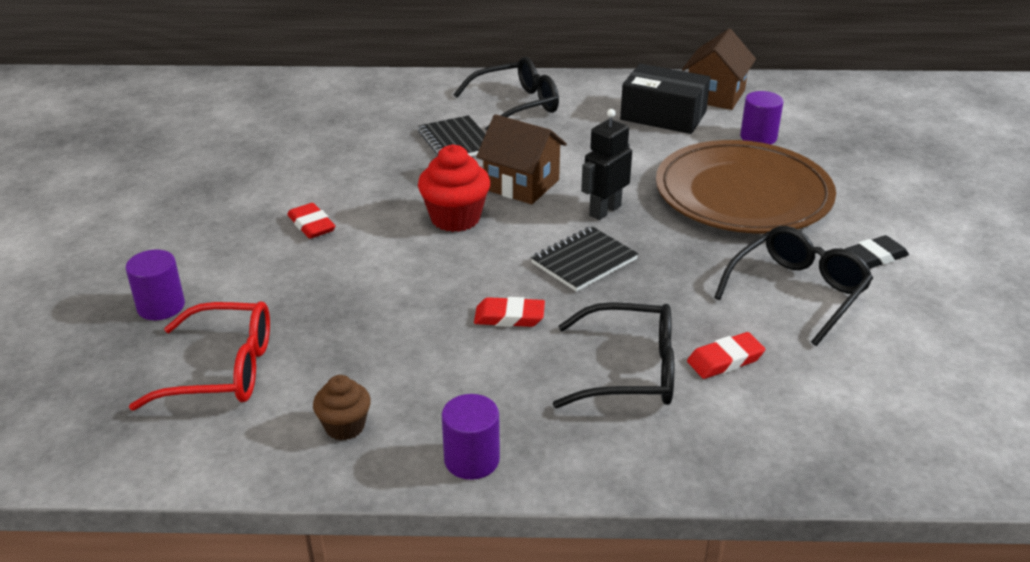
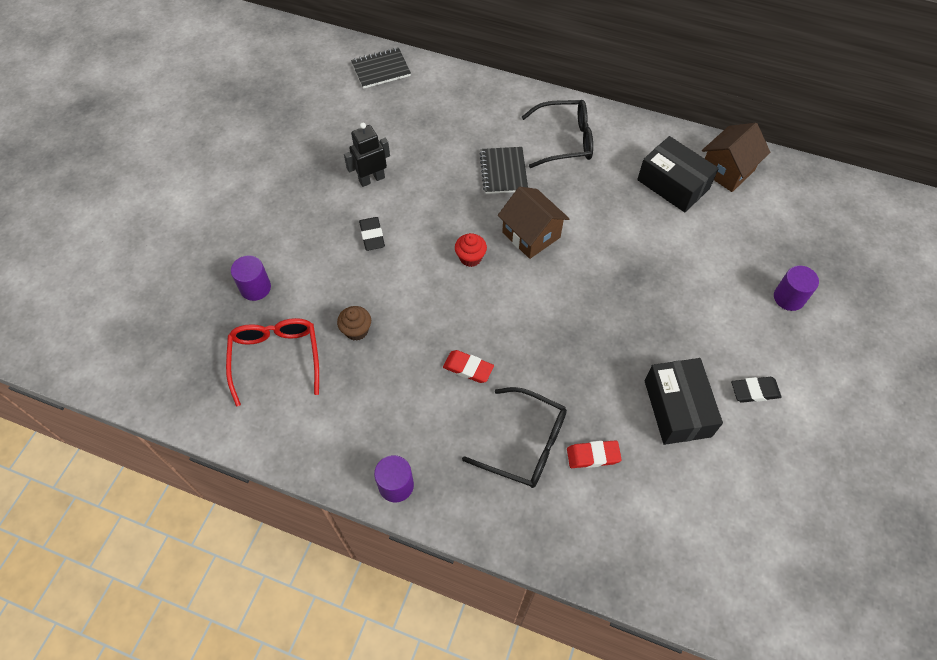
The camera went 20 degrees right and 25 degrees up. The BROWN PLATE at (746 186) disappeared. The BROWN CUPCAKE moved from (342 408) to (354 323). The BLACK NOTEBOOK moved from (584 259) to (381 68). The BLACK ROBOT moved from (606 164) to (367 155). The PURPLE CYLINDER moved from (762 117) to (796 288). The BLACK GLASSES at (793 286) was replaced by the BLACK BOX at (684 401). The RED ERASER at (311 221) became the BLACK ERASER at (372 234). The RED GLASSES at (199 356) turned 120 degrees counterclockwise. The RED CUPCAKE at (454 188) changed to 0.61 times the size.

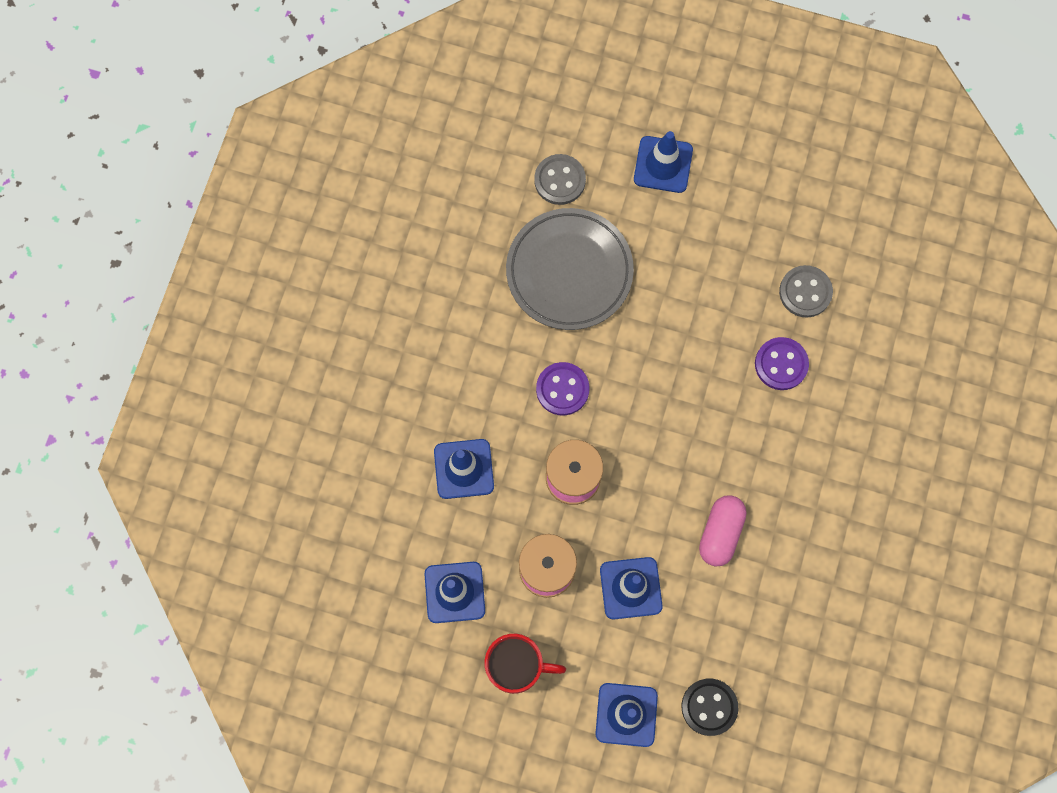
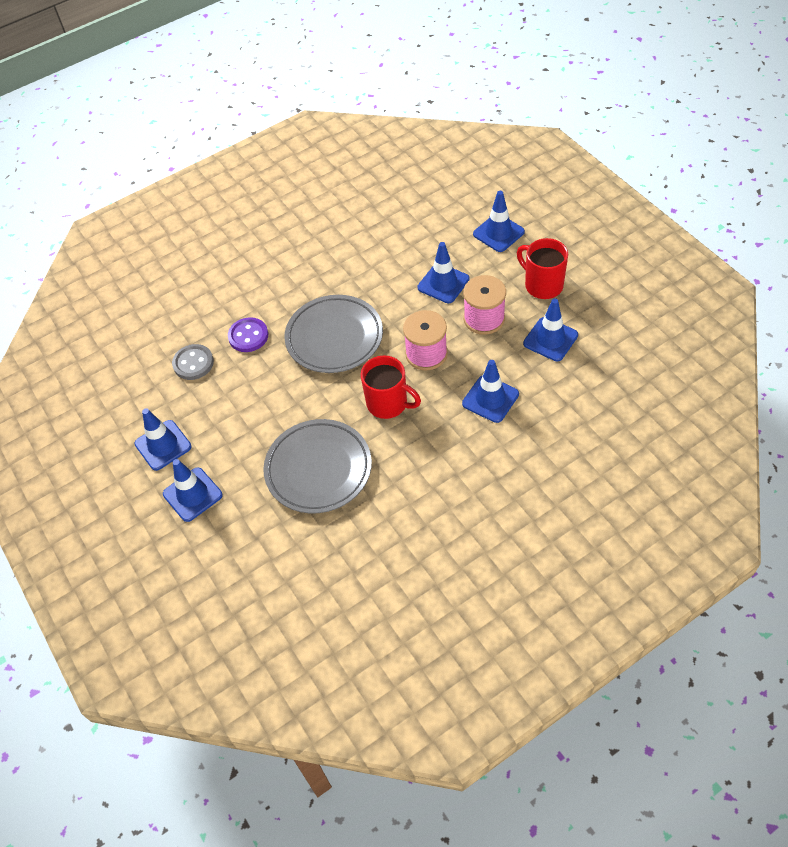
The camera went 135 degrees left and 20 degrees down. The GREY BUTTON at (560 179) disappeared. The BLACK BUTTON at (710 707) disappeared. The PINK CAPSULE at (723 531) disappeared. The BLUE TRAFFIC CONE at (163 439) appeared. The GREY PLATE at (333 334) appeared. The PURPLE BUTTON at (563 389) was replaced by the RED MUG at (391 387).

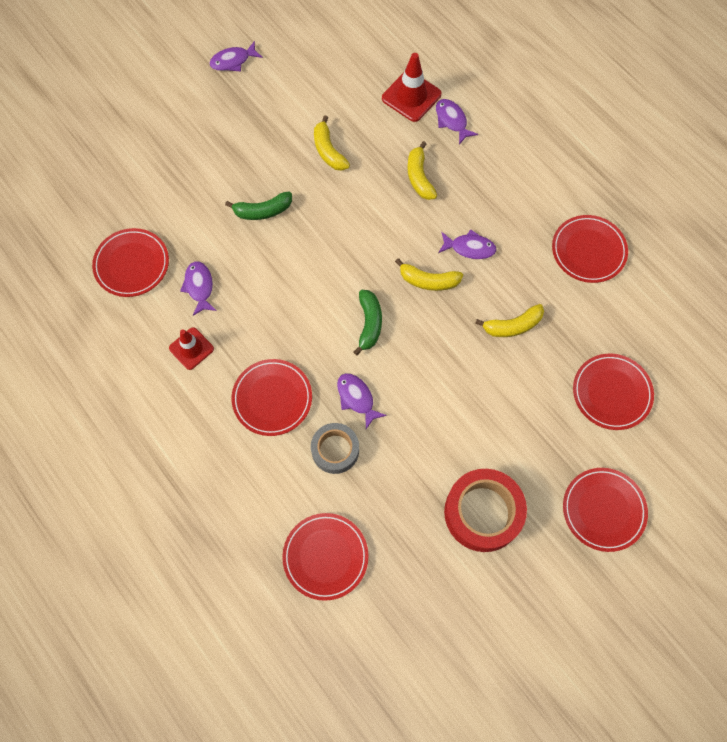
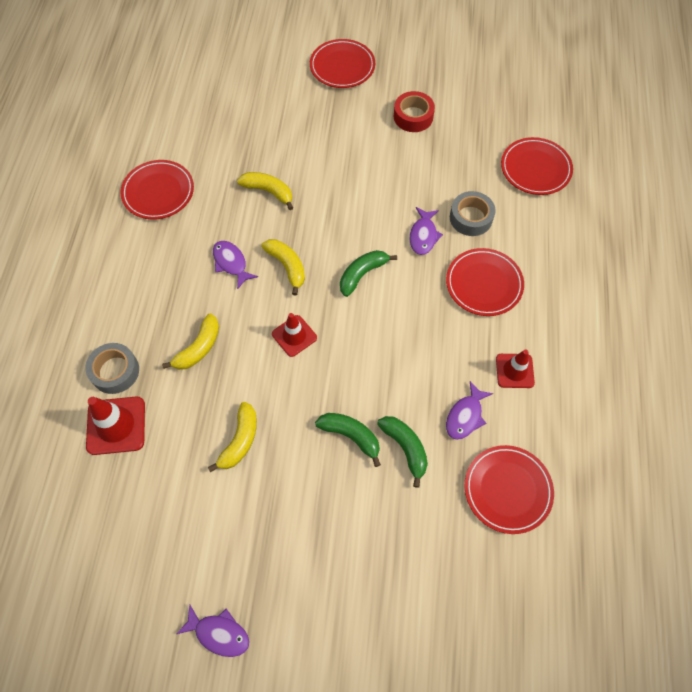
The camera went 135 degrees left and 5 degrees down. The RED PLATE at (613 392) disappeared. The RED TRAFFIC CONE at (294 335) appeared. The GREEN BANANA at (402 452) appeared. The PURPLE FISH at (457 121) was replaced by the GREY TAPE at (112 368). The RED TAPE at (485 510) changed to 0.63 times the size.

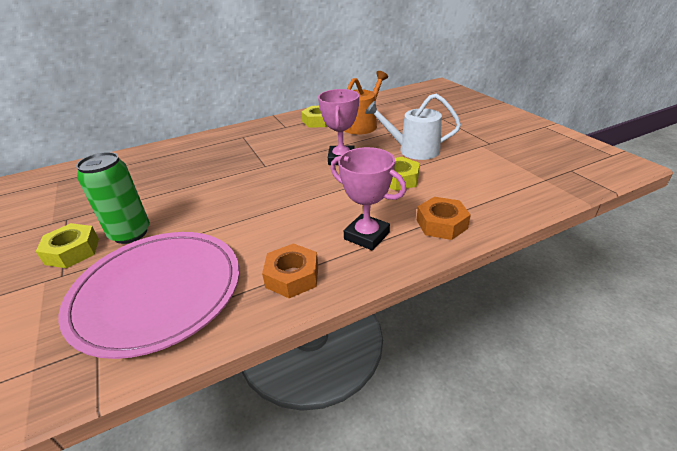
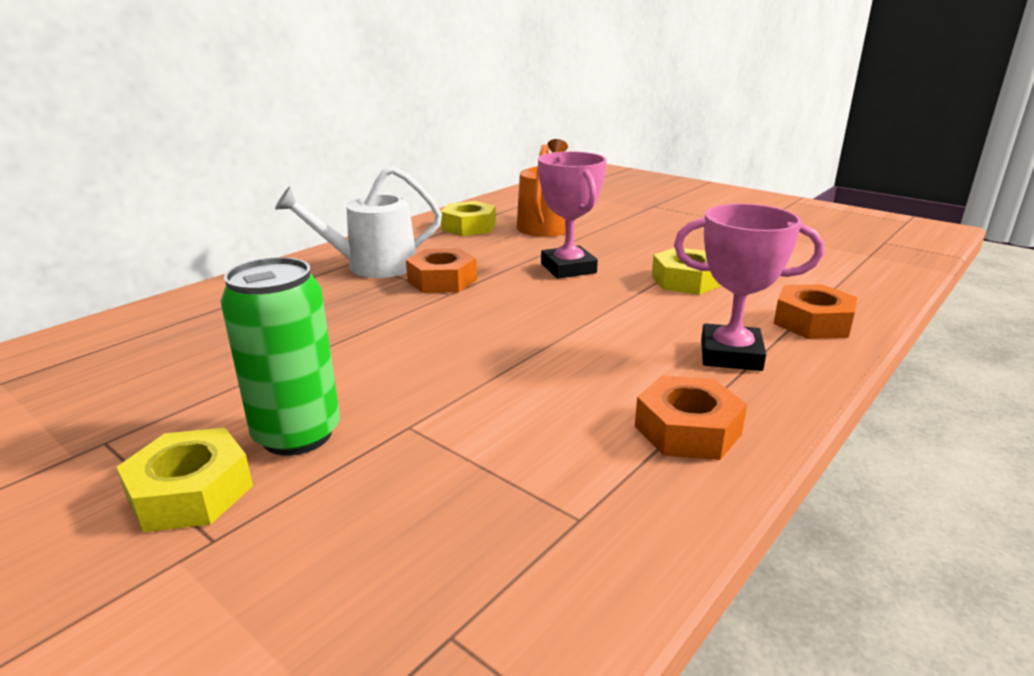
The camera went 25 degrees left and 10 degrees down. The PINK PLATE at (148 295) disappeared. The ORANGE NUT at (441 270) appeared. The WHITE WATERING CAN moved from (413 127) to (358 222).

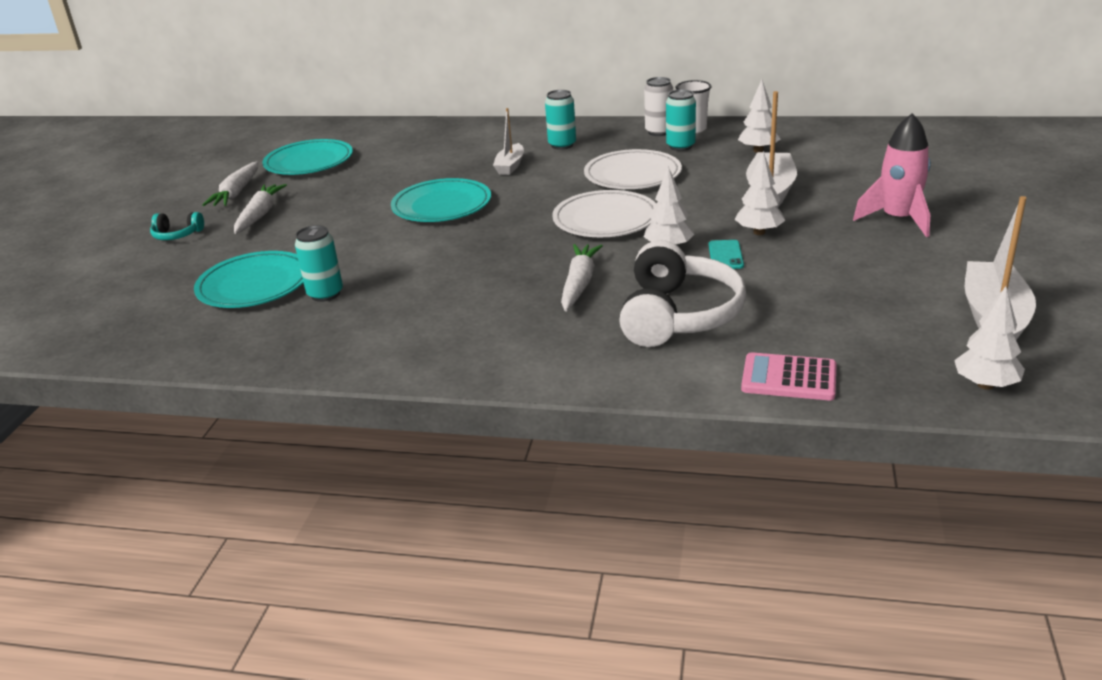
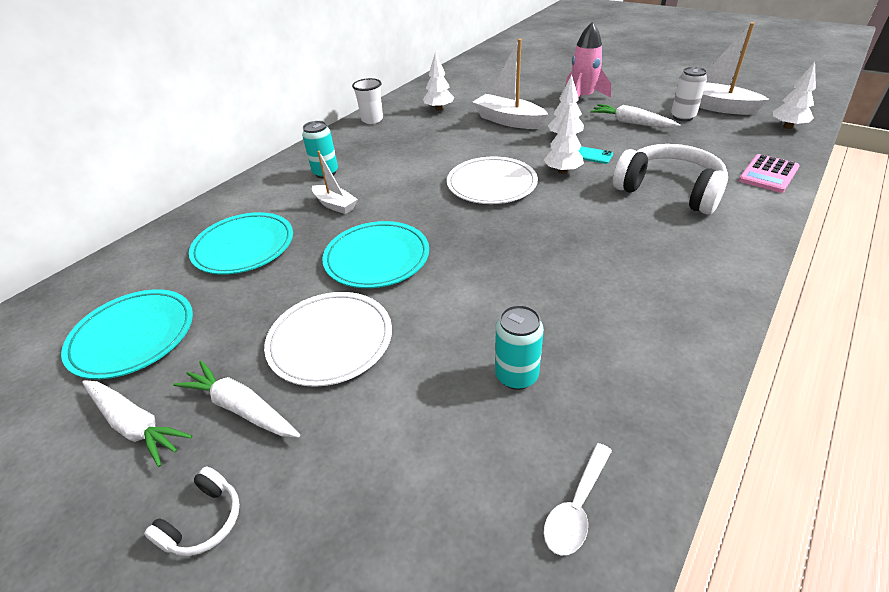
The camera went 65 degrees left and 10 degrees up. The TURQUOISE CAN at (681 120) disappeared. The WHITE SPOON at (578 499) appeared. The TURQUOISE PLATE moved from (248 279) to (241 243). The WHITE CARROT moved from (582 278) to (635 116). The WHITE PLATE moved from (633 169) to (328 339). The WHITE CAN moved from (658 106) to (689 94). The TURQUOISE HEADPHONES at (177 226) became the WHITE HEADPHONES at (192 511).

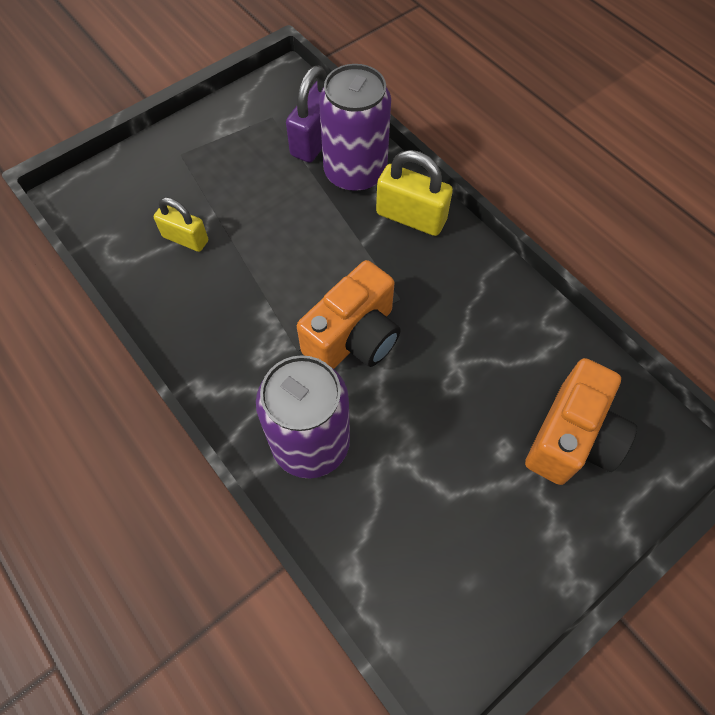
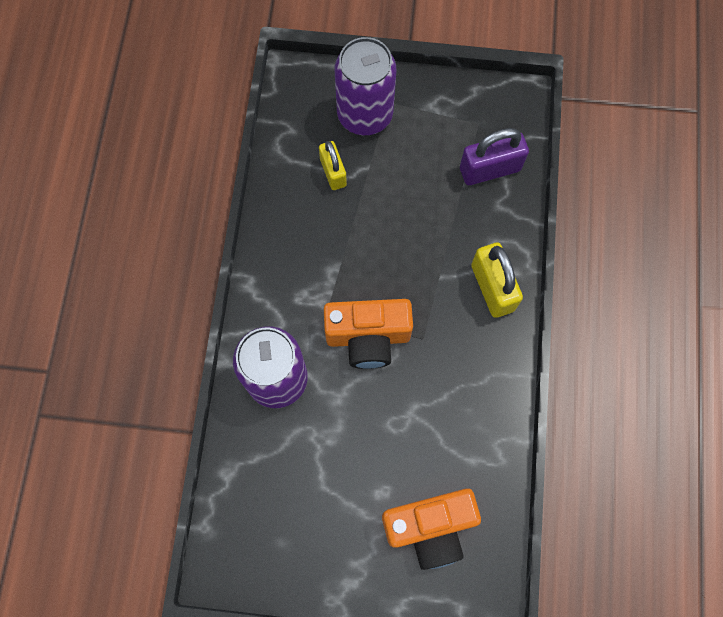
The camera went 45 degrees right and 10 degrees up. The PURPLE CAN moved from (355 128) to (365 86).

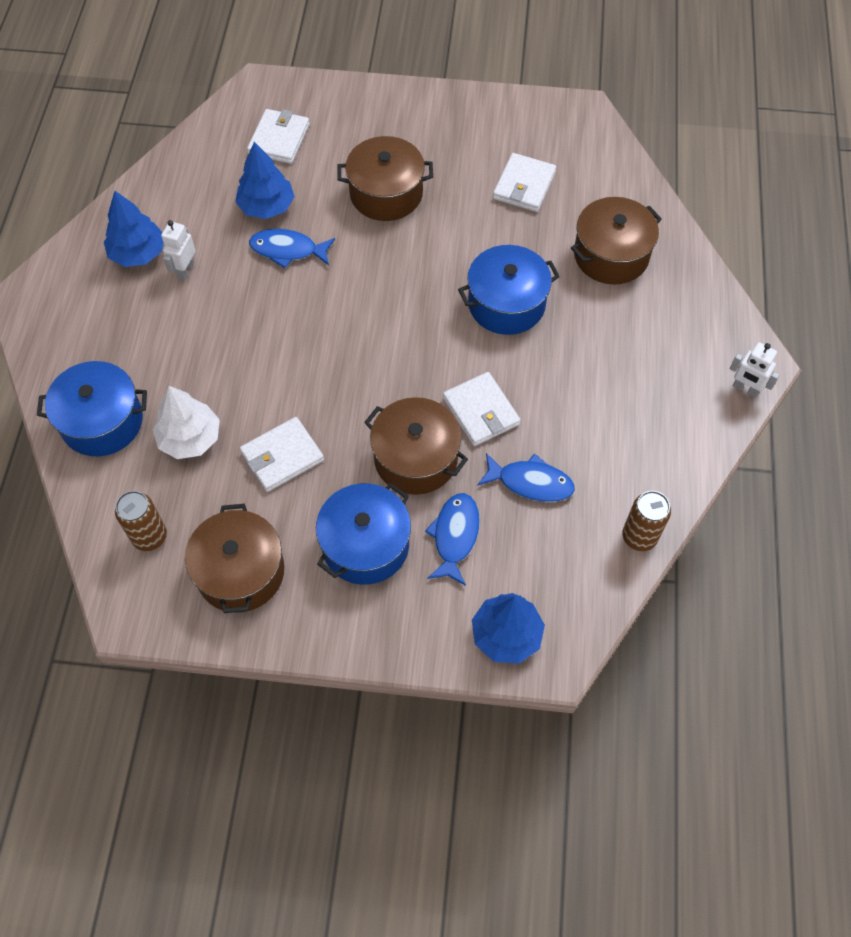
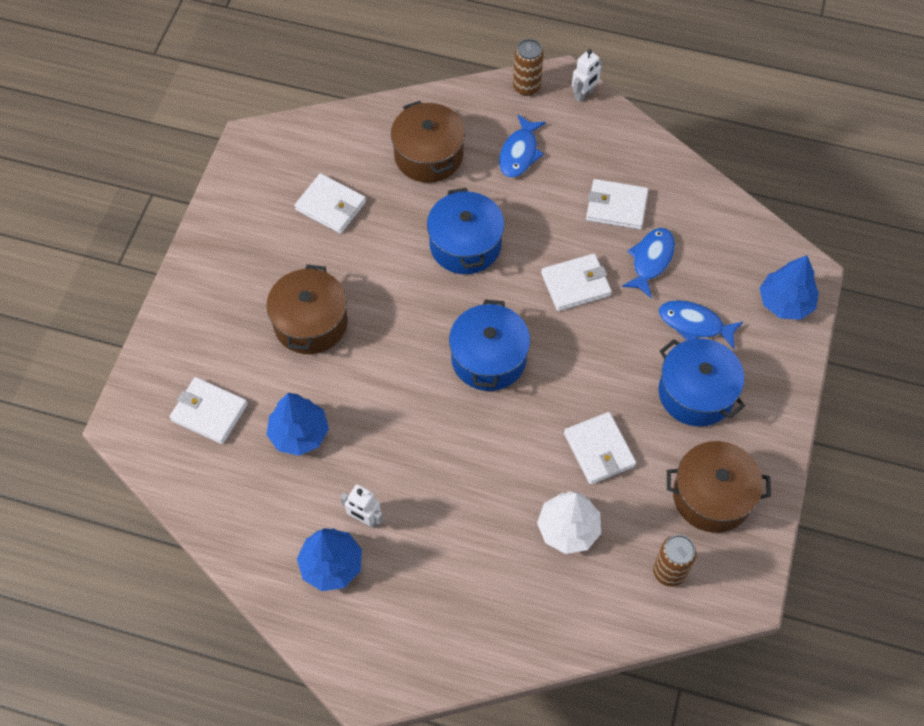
The camera went 80 degrees left and 0 degrees up. The BROWN POT at (416 446) disappeared. The WHITE WALLET at (617 204) appeared. The BLUE POT moved from (92 408) to (489 345). The BLUE FISH moved from (292 248) to (522 146). The BROWN CAN moved from (647 521) to (528 67).

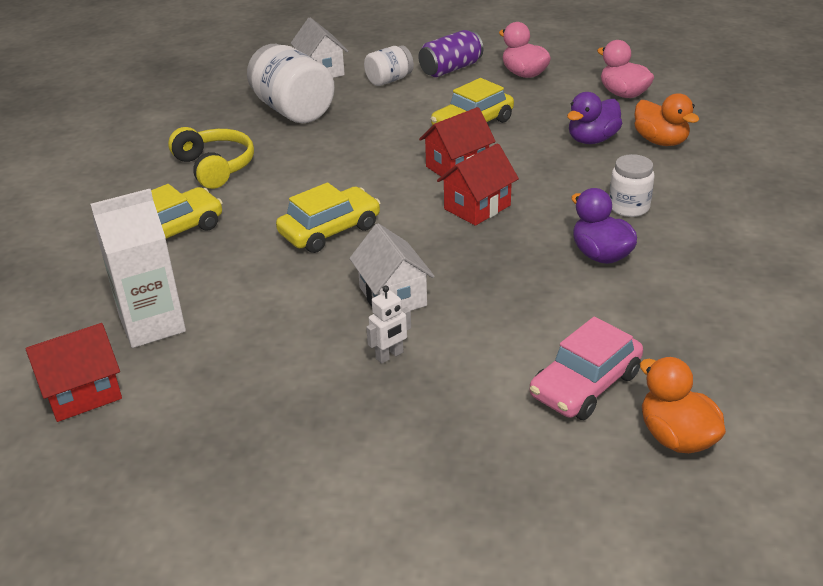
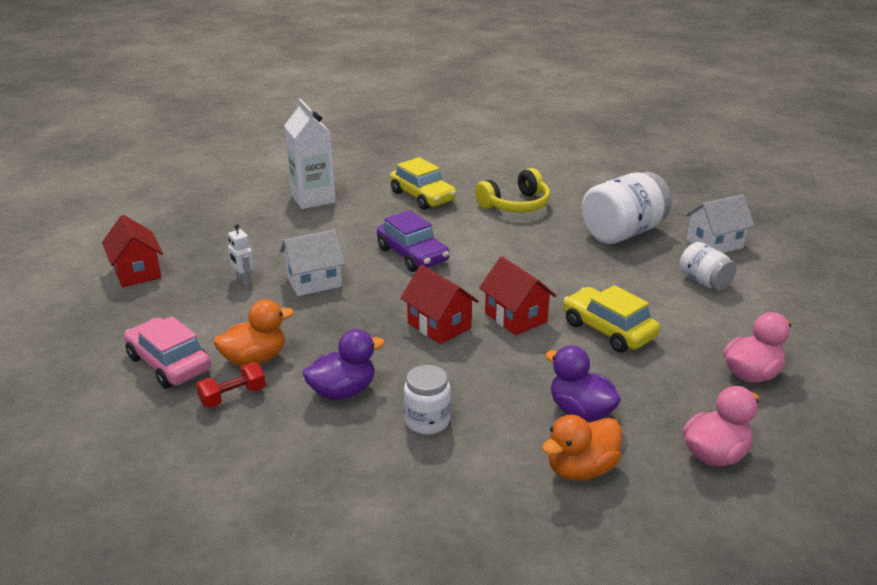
The camera went 90 degrees right and 5 degrees down. The PURPLE CAN at (450 53) disappeared. The RED DUMBBELL at (231 385) appeared. The RED HOUSE moved from (73 372) to (132 251). The ORANGE DUCK moved from (683 405) to (254 333). The YELLOW CAR at (328 217) became the PURPLE CAR at (413 241).

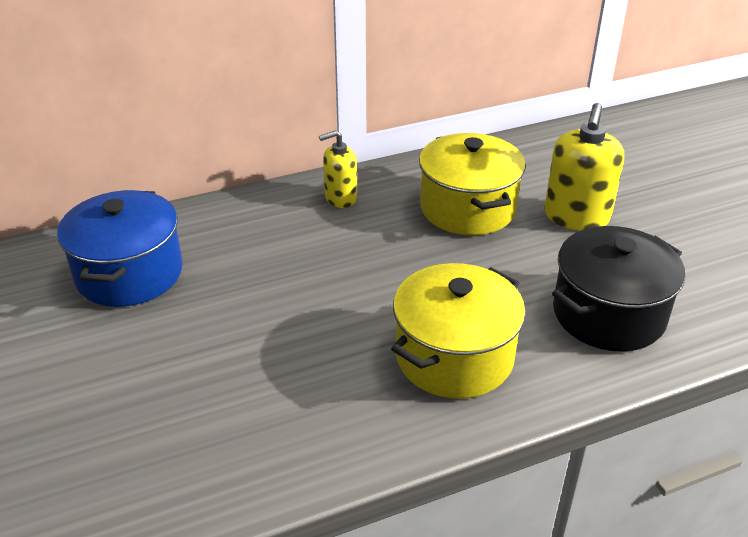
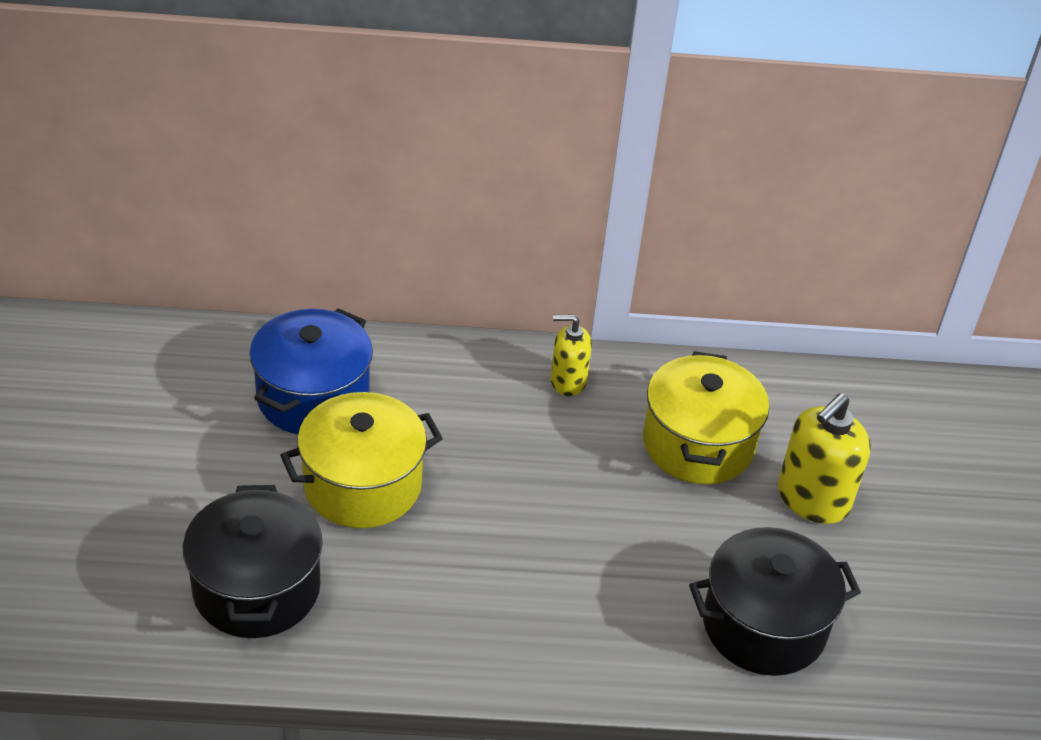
The camera went 20 degrees right and 5 degrees up. The BLACK POT at (253 561) appeared. The YELLOW POT moved from (458 331) to (361 460).

